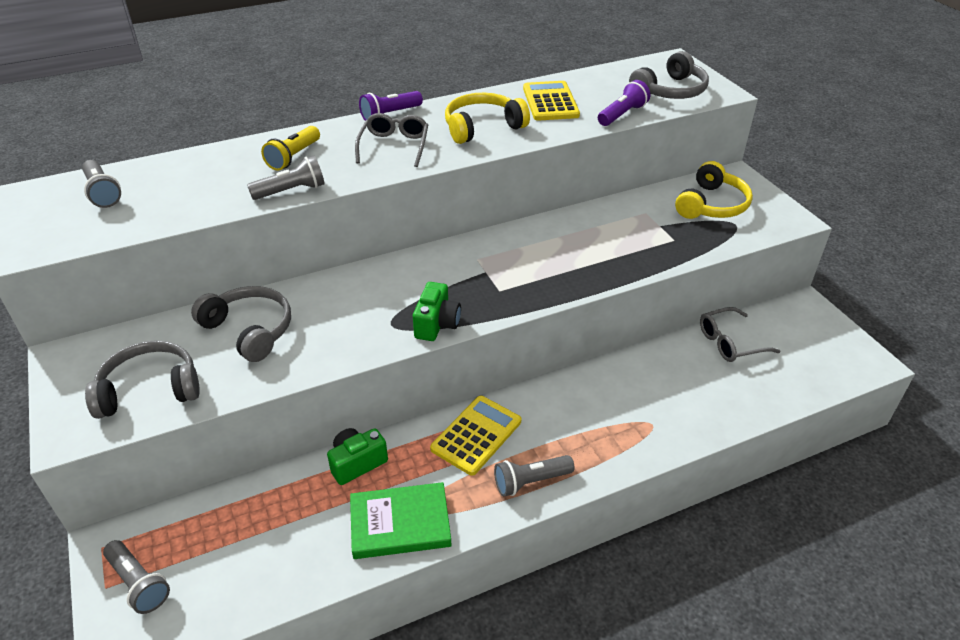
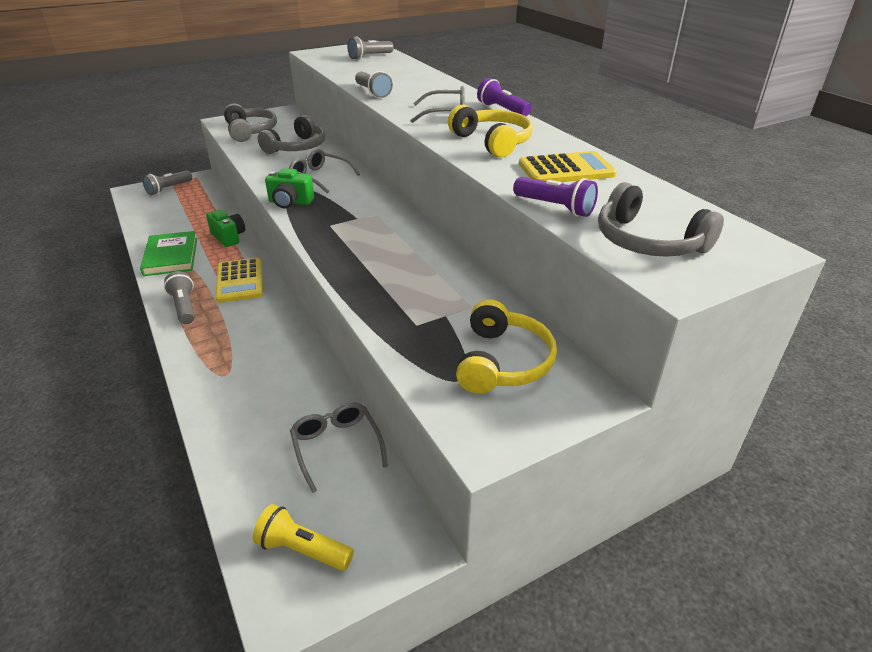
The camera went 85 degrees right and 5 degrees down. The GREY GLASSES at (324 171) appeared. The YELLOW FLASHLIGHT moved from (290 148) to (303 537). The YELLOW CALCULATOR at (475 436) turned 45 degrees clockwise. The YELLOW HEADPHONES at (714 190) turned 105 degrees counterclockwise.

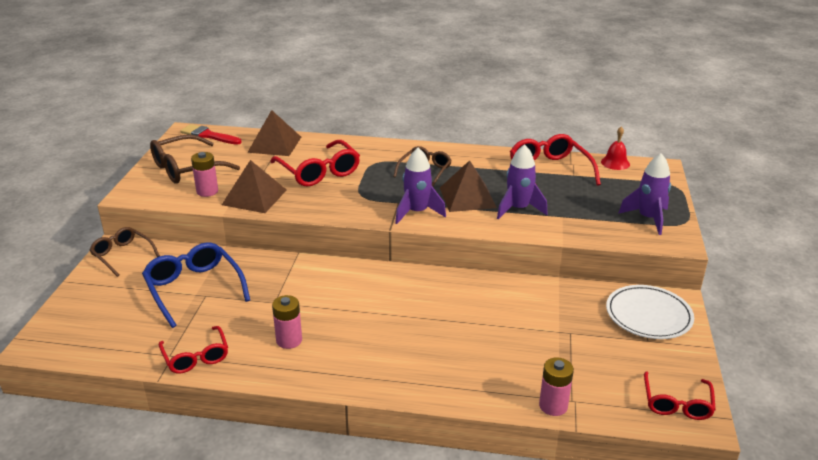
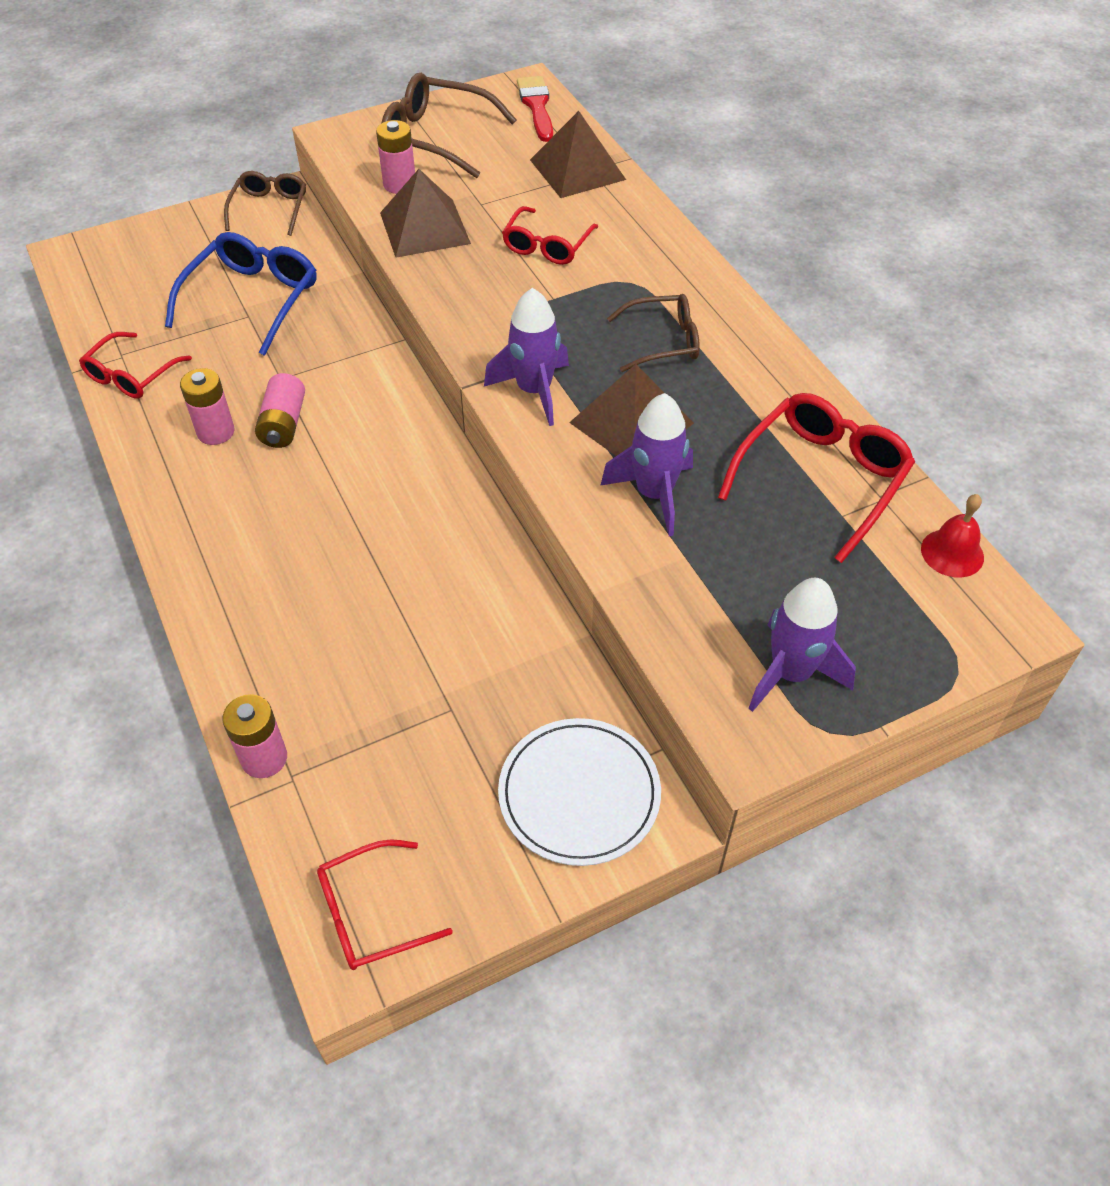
The camera went 55 degrees right and 20 degrees up. The PINK BATTERY at (280 410) appeared. The RED GLASSES at (315 163) changed to 0.64 times the size.

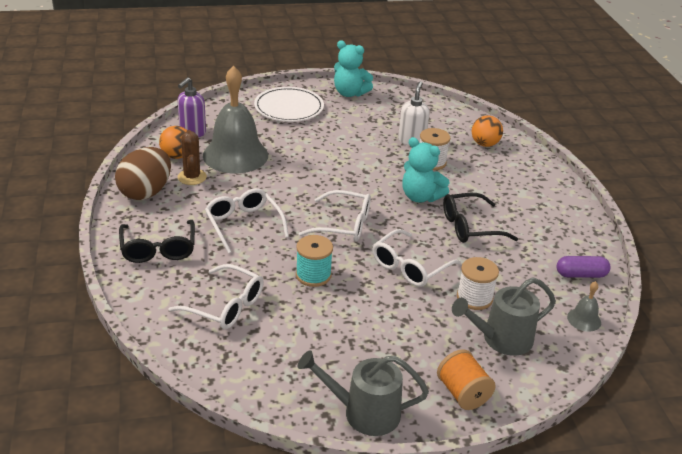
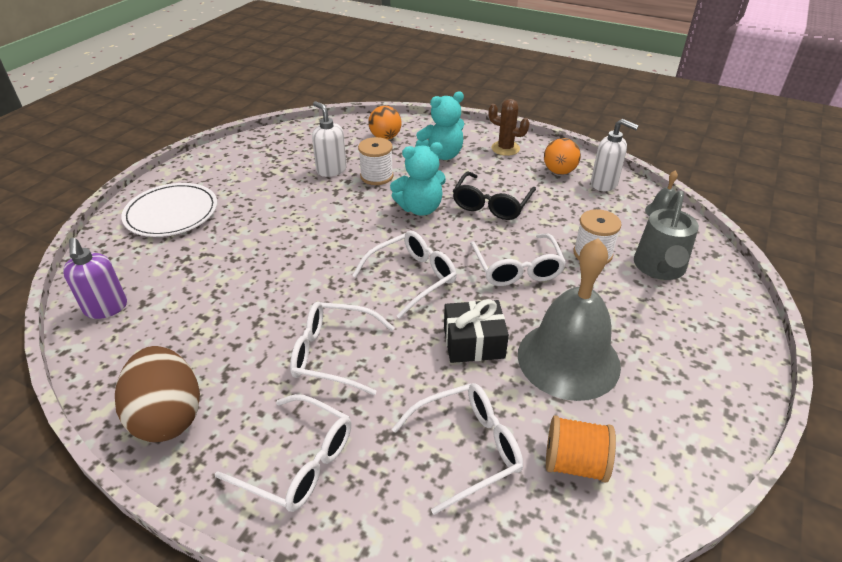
The camera went 50 degrees left and 5 degrees up. The GREY WATERING CAN at (363 393) disappeared. The ORANGE BALL moved from (173 142) to (562 156). The BROWN CACTUS moved from (192 157) to (509 127). The GREY BELL moved from (235 119) to (569 319). The TURQUOISE TEDDY BEAR moved from (353 69) to (440 125). The ORANGE SPOOL moved from (466 379) to (581 448). The TURQUOISE SPOOL at (314 261) was replaced by the BLACK GIFT at (476 331). The PURPLE CAPSULE at (584 267) was replaced by the WHITE SOAP DISPENSER at (615 155). The BLACK GLASSES at (157 241) became the WHITE GLASSES at (283 453).

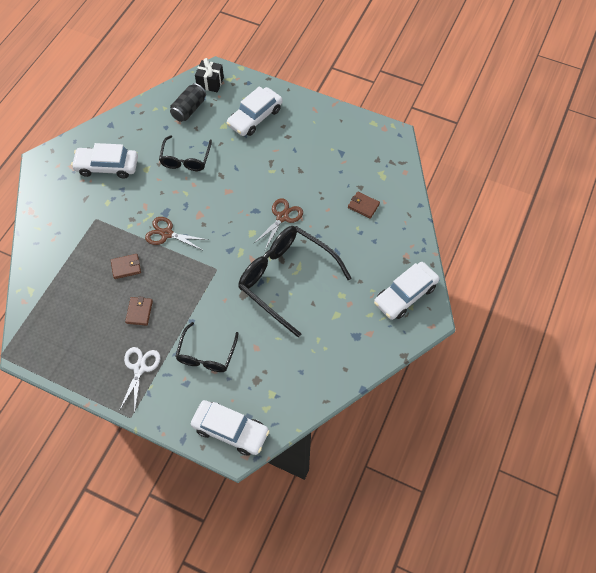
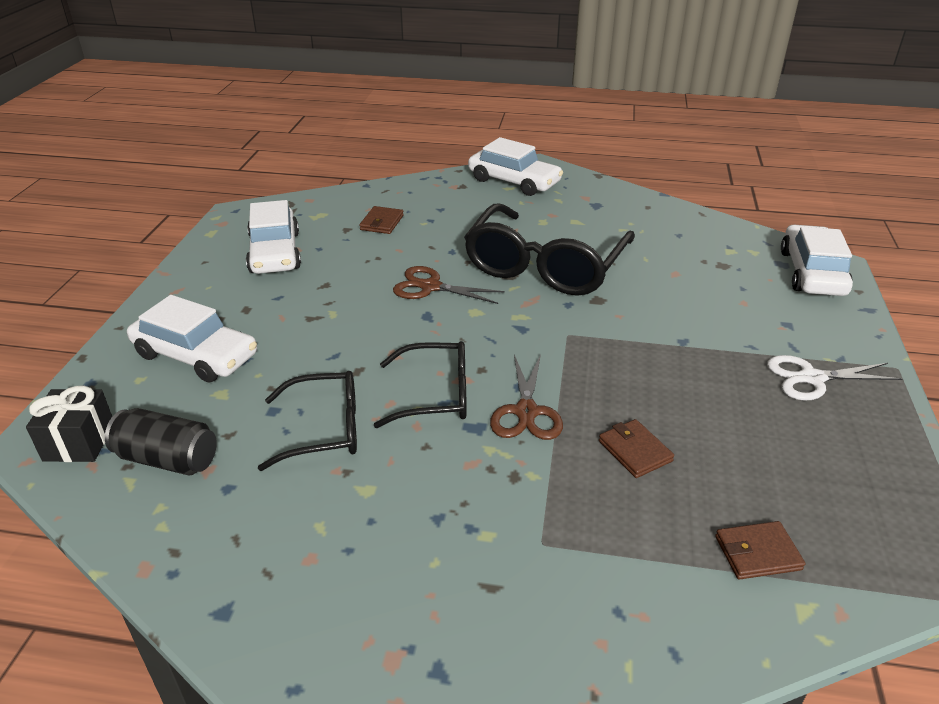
The camera went 105 degrees left and 25 degrees down. The WHITE CAR moved from (104 161) to (273 237). The BROWN WALLET moved from (139 311) to (760 550). The BLACK GLASSES moved from (207 347) to (420 384).

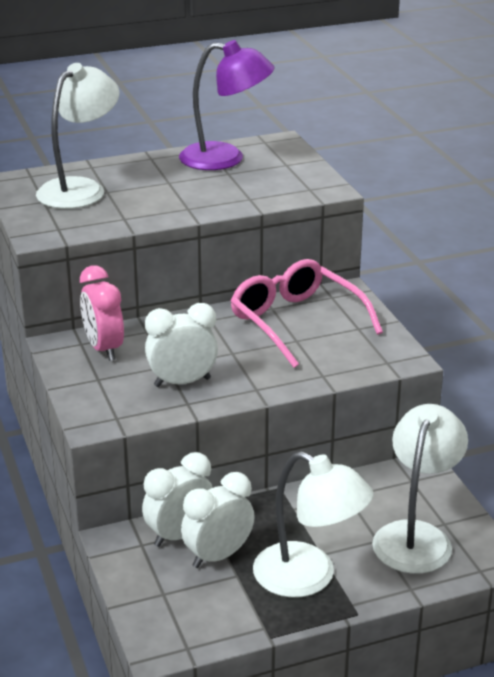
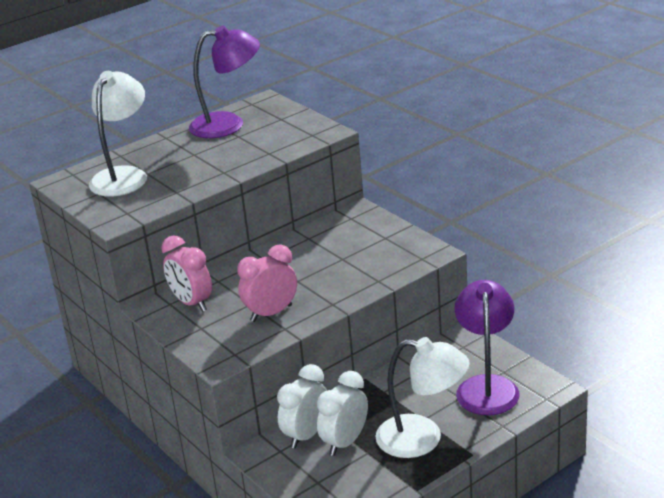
The camera went 15 degrees left and 0 degrees up. The PINK GLASSES at (306 313) disappeared. The WHITE CLOCK at (181 345) became the PINK CLOCK at (267 283). The WHITE LAMP at (420 489) became the PURPLE LAMP at (487 347).

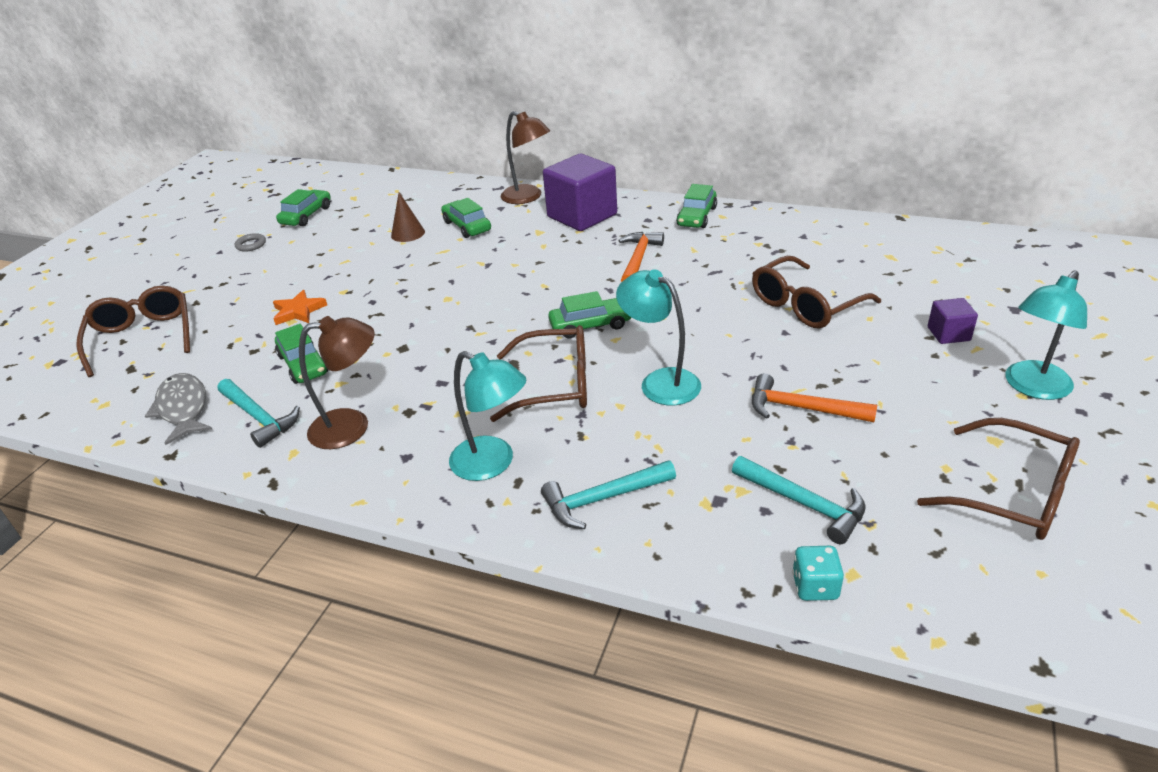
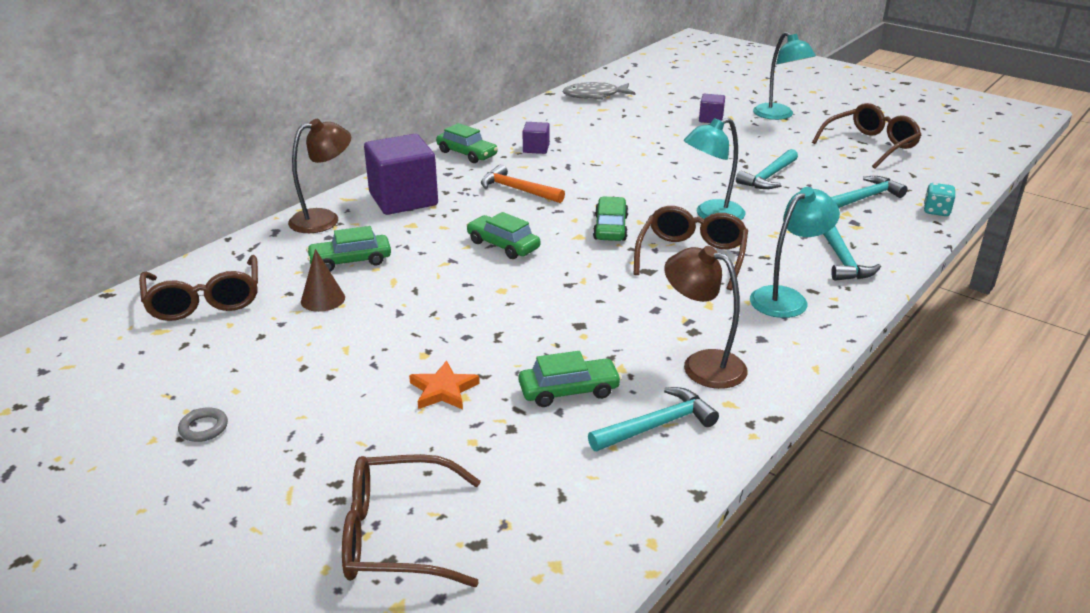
The camera went 75 degrees left and 5 degrees down. The PURPLE CUBE at (536 138) appeared. The GREY FISH moved from (178 409) to (599 91). The GREEN CAR moved from (303 207) to (503 235). The BROWN GLASSES moved from (816 292) to (198 288). The ORANGE HAMMER at (814 397) became the TURQUOISE HAMMER at (767 169). The BROWN LAMP at (337 382) turned 60 degrees counterclockwise.

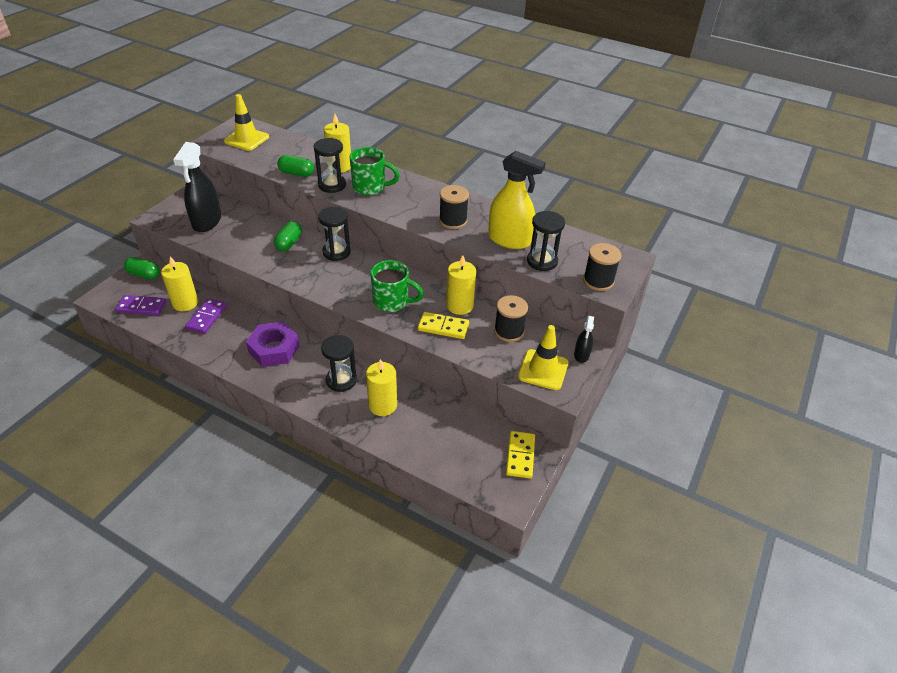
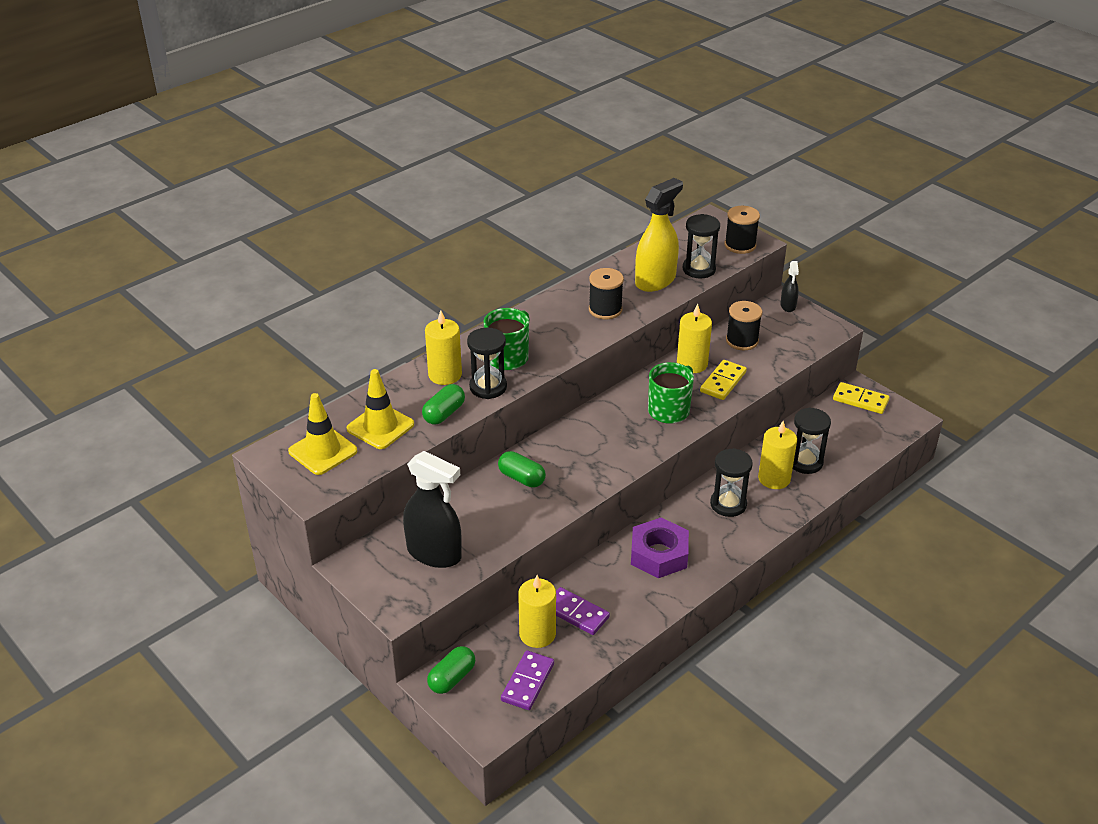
The camera went 70 degrees left and 5 degrees down. The BLACK HOURGLASS moved from (334 234) to (812 440). The YELLOW TRAFFIC CONE moved from (543 357) to (380 409). The BLACK SPRAY BOTTLE at (584 339) turned 60 degrees clockwise.

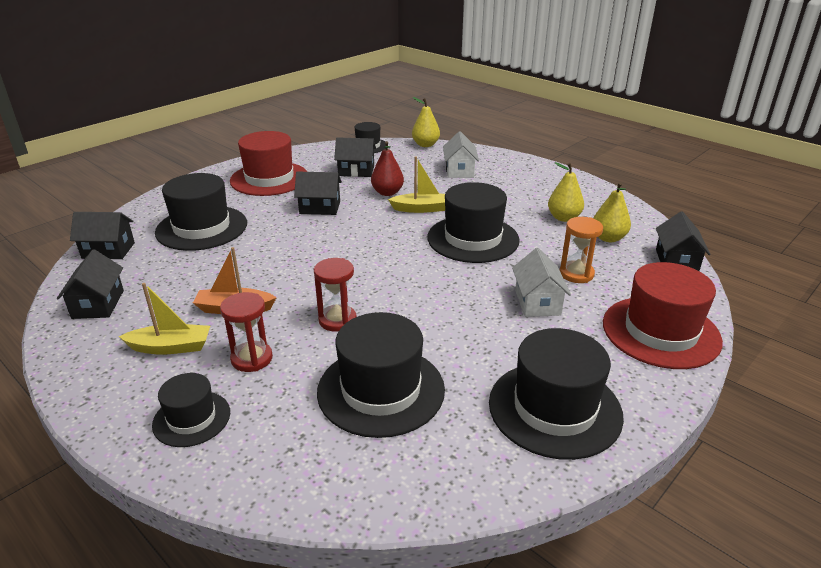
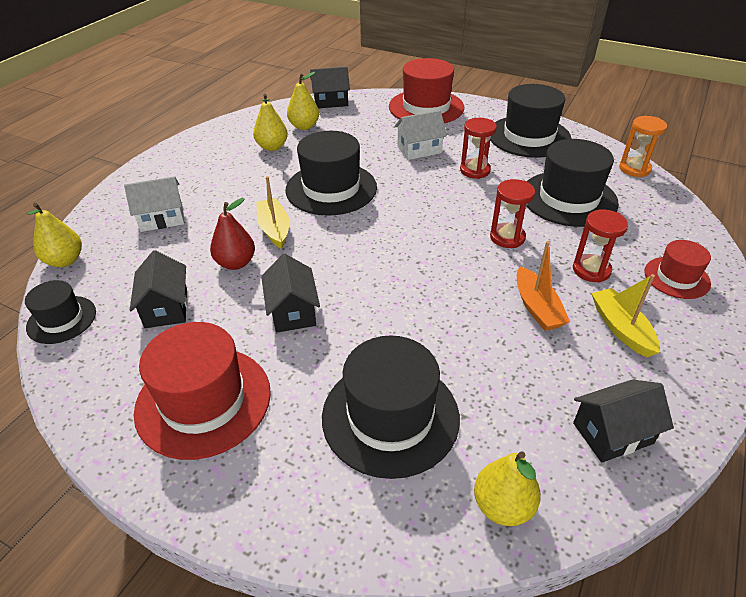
The camera went 105 degrees left and 10 degrees up. The RED HOURGLASS at (478 148) appeared. The ORANGE HOURGLASS moved from (581 250) to (643 146). The BLACK HOUSE at (102 235) was replaced by the YELLOW PEAR at (507 488). The BLACK HAT at (191 410) became the RED HAT at (677 269).

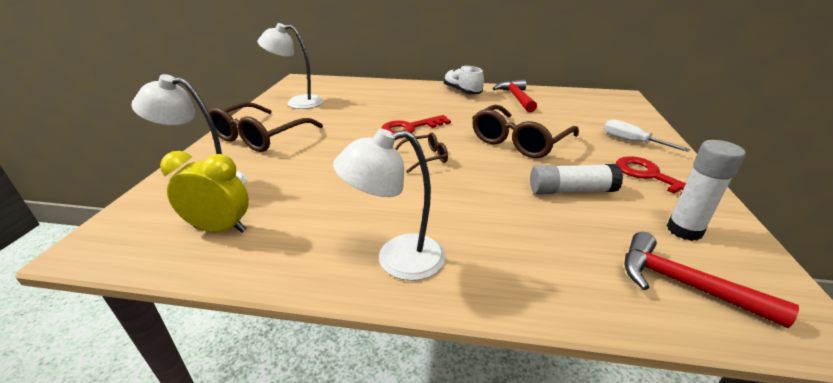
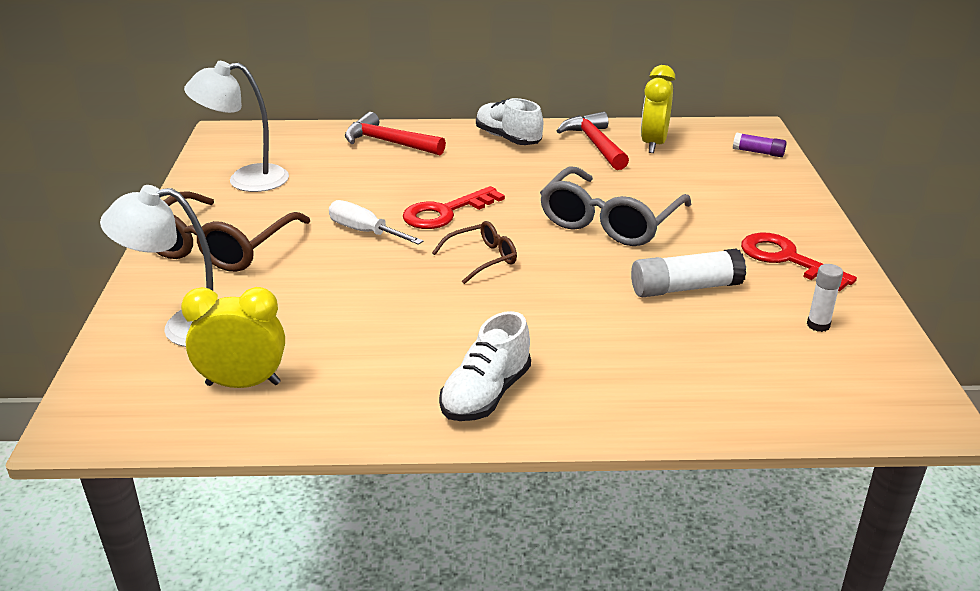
The camera went 10 degrees left and 0 degrees up. The YELLOW CLOCK at (658 109) appeared. The PURPLE GLUE STICK at (760 145) appeared. The WHITE SCREWDRIVER moved from (647 135) to (376 222). The RED HAMMER moved from (712 280) to (395 133). The WHITE LAMP at (389 205) was replaced by the WHITE SHOE at (485 366). The BROWN GLASSES at (525 131) became the GREY GLASSES at (615 206). The WHITE GLUE STICK at (706 190) changed to 0.59 times the size.

